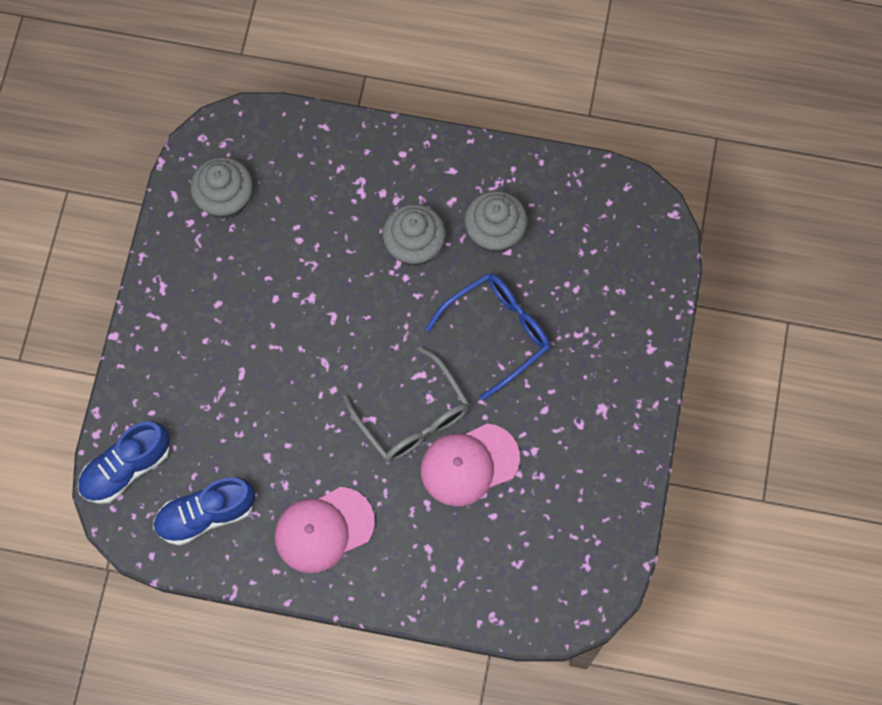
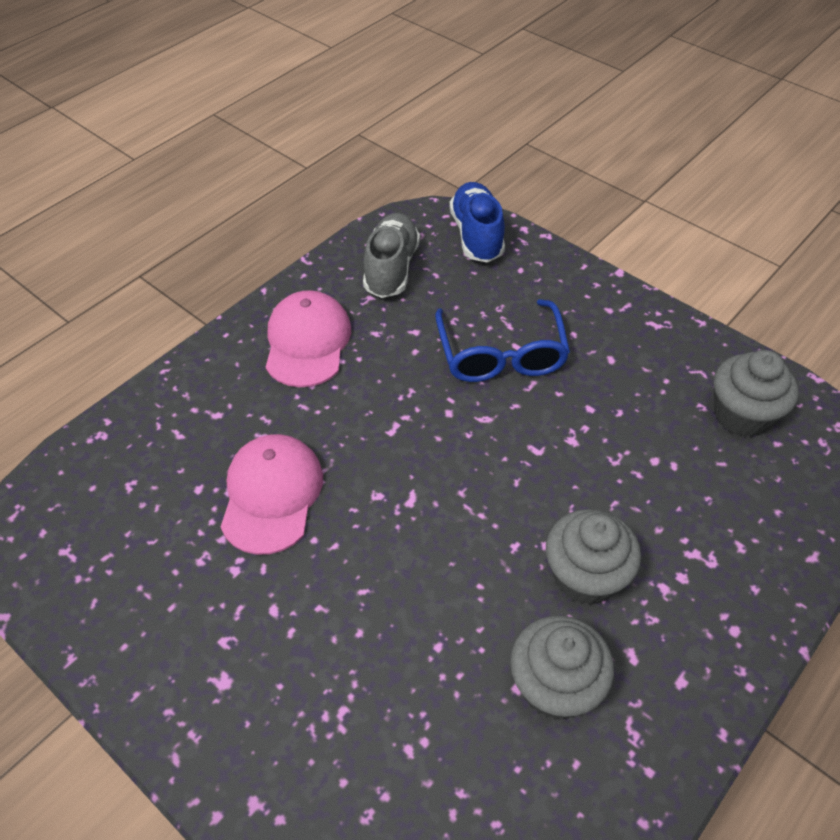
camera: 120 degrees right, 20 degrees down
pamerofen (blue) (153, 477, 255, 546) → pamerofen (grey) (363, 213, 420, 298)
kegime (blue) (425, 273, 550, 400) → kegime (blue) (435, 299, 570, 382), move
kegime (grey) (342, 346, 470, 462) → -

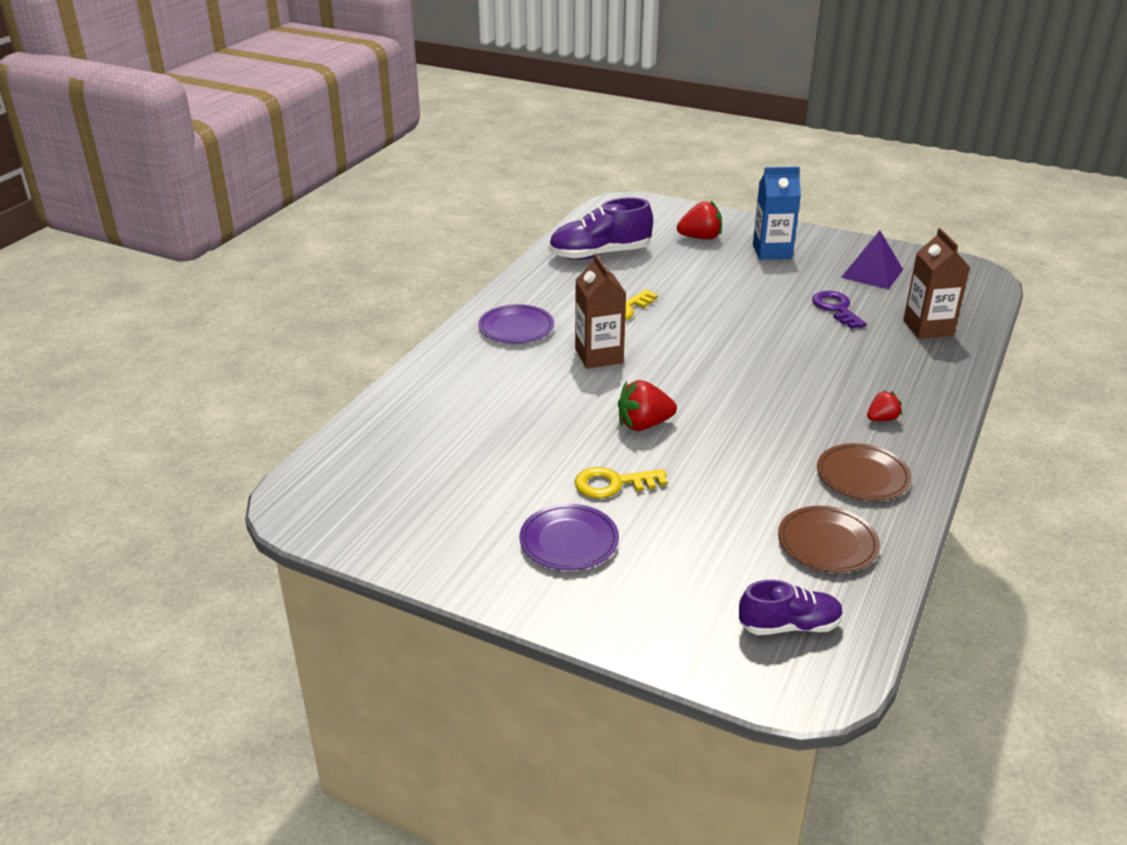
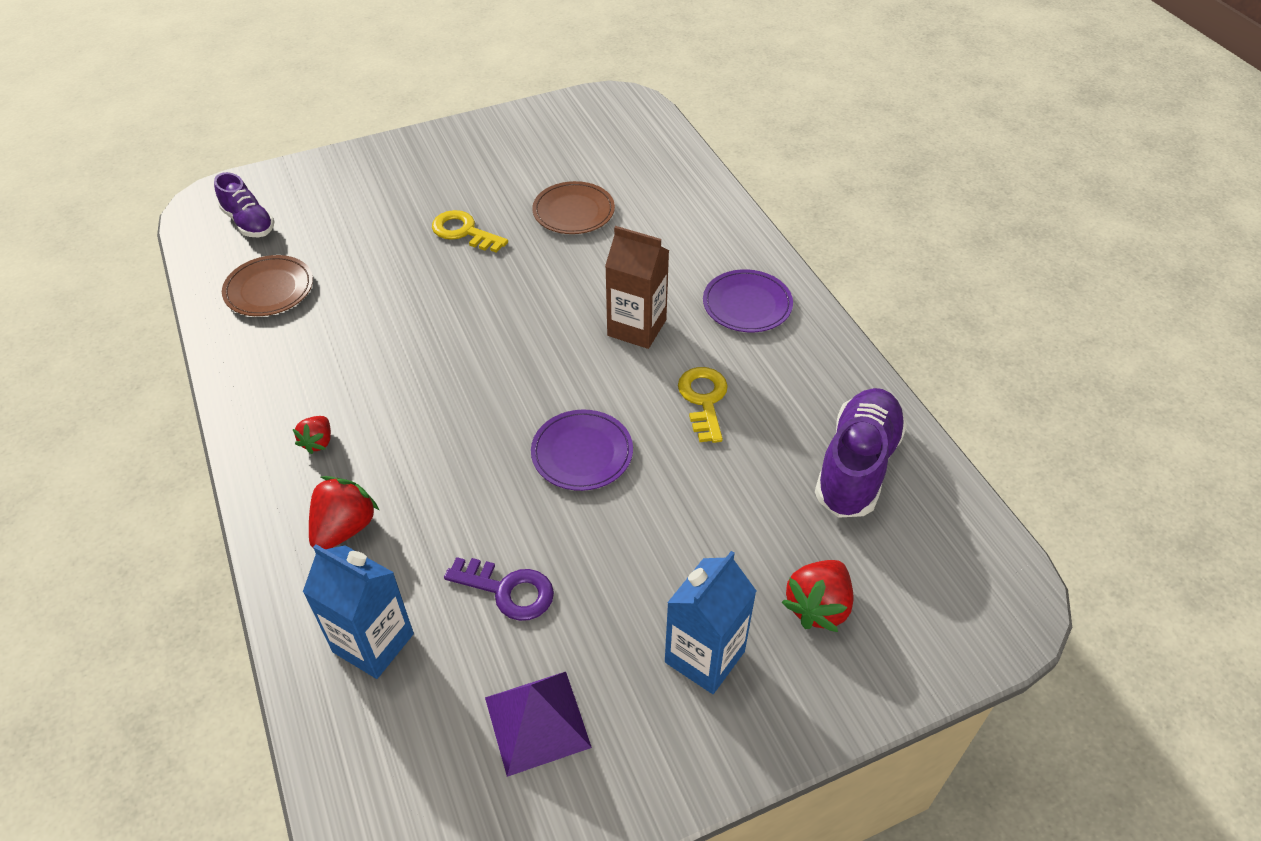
camera: 130 degrees right, 15 degrees up
pamerofen (purple) (739, 580, 843, 635) → pamerofen (purple) (214, 172, 275, 237), 75 degrees counterclockwise
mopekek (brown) (903, 228, 970, 339) → mopekek (blue) (303, 544, 414, 679)
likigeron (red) (618, 380, 677, 431) → likigeron (red) (309, 476, 380, 549), move
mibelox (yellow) (575, 467, 667, 498) → mibelox (yellow) (432, 210, 508, 253), 90 degrees counterclockwise
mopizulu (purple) (520, 504, 619, 570) → mopizulu (purple) (531, 410, 633, 491), move
mopizulu (brown) (817, 443, 912, 501) → mopizulu (brown) (532, 181, 615, 234), move

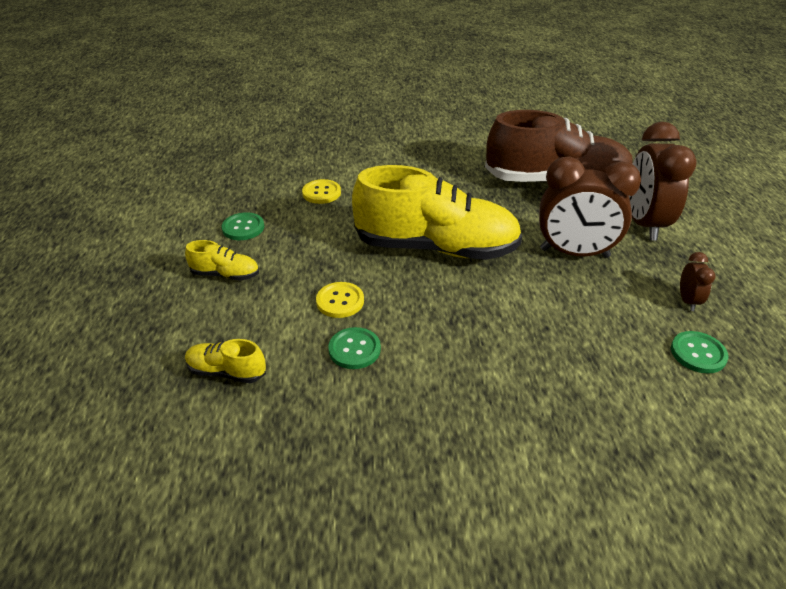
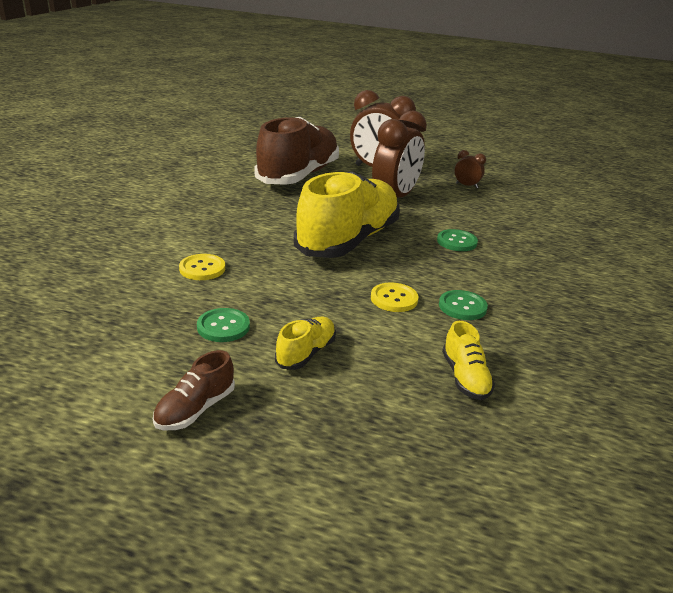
camera: 70 degrees left, 10 degrees down
- → pamerofen (brown) (153, 350, 235, 430)
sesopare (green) (671, 331, 728, 373) → sesopare (green) (437, 229, 478, 251), move
pamerofen (yellow) (185, 339, 266, 383) → pamerofen (yellow) (442, 321, 495, 400), 45 degrees counterclockwise

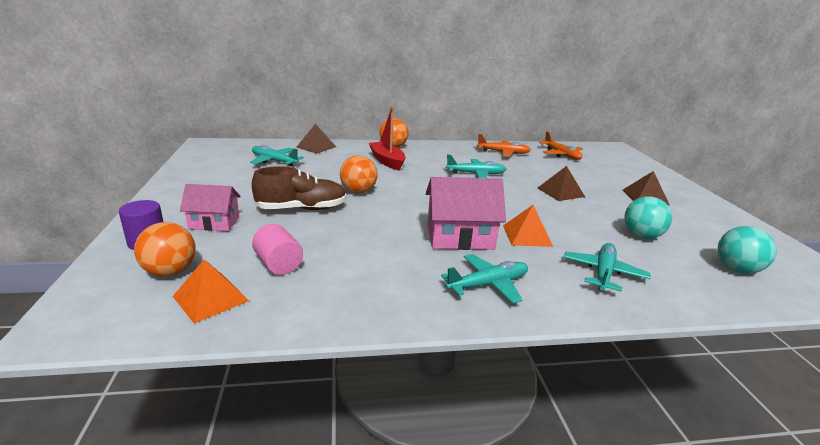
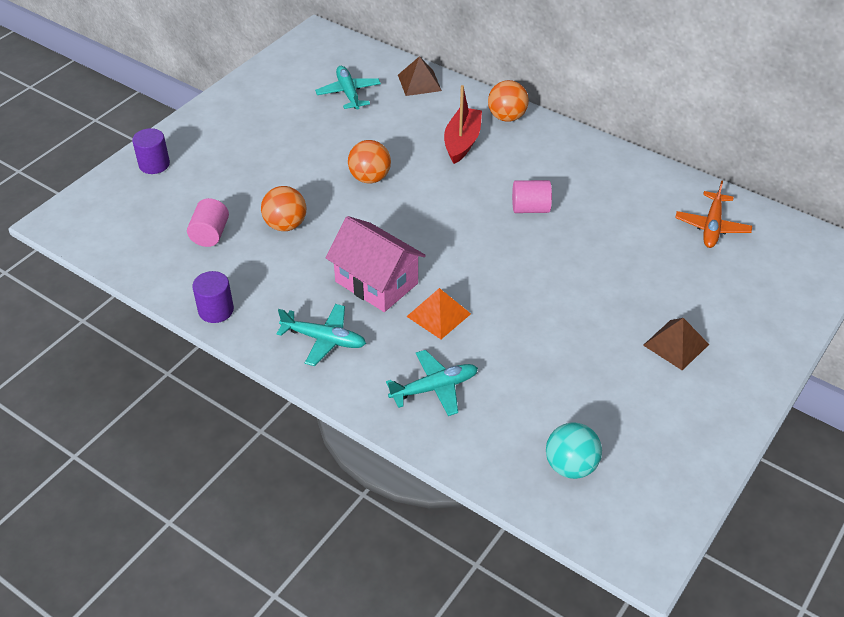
camera: 45 degrees right, 20 degrees up
- → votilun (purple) (192, 271, 234, 323)
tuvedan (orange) (134, 222, 196, 277) → tuvedan (orange) (261, 186, 306, 231), move
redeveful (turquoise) (446, 155, 506, 178) → votilun (pink) (512, 180, 552, 213)
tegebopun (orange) (173, 260, 249, 323) → -
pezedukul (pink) (180, 184, 241, 231) → -
pamerofen (brown) (252, 166, 346, 210) → -
redeveful (orange) (477, 134, 531, 156) → -
tegebopun (brown) (538, 166, 585, 201) → -
tuvedan (turquoise) (624, 196, 672, 239) → -

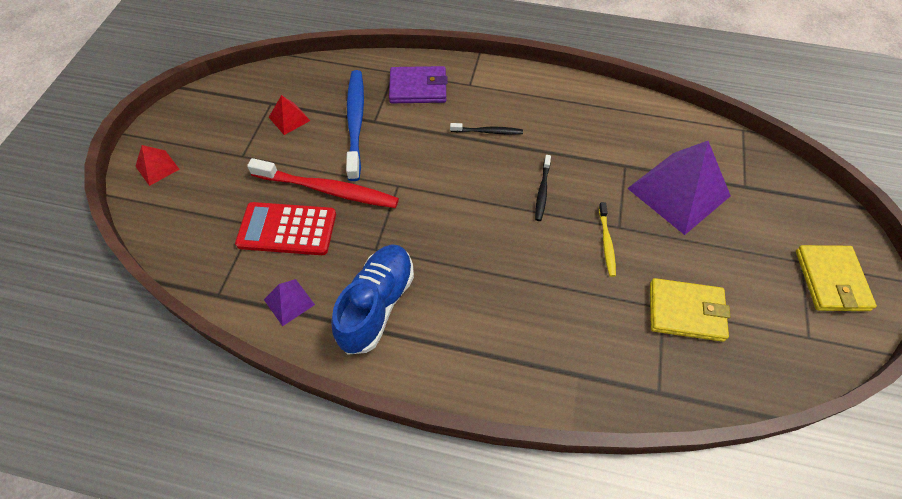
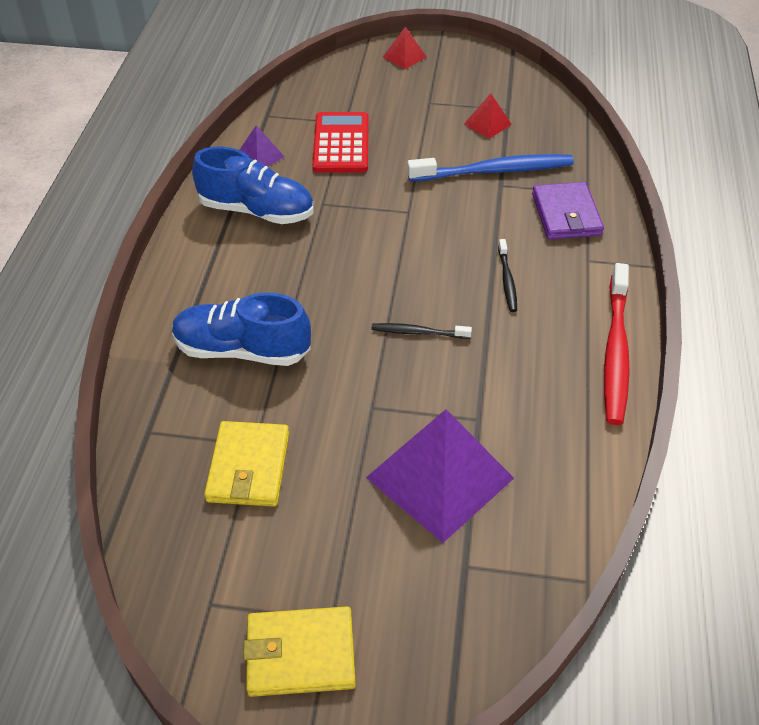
camera: 85 degrees right, 10 degrees down
- → pamerofen (blue) (172, 292, 311, 366)
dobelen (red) (247, 158, 399, 208) → dobelen (red) (604, 263, 630, 425), move
dobelen (yellow) (599, 202, 616, 277) → -

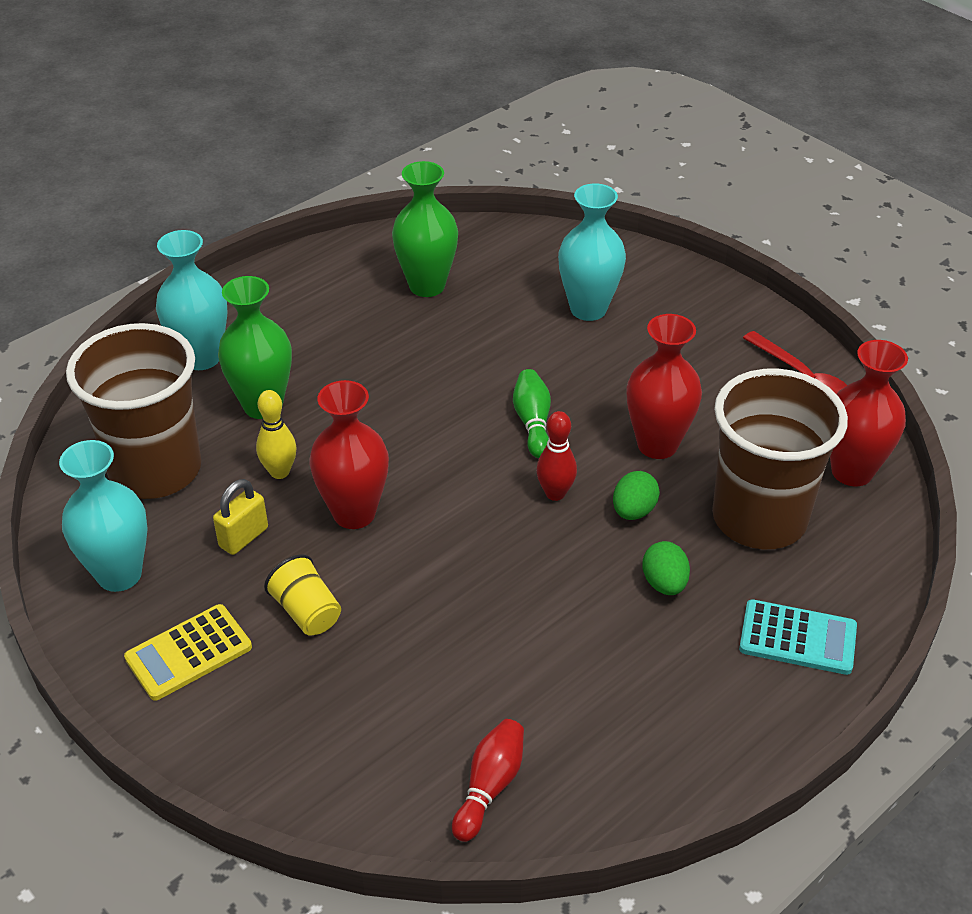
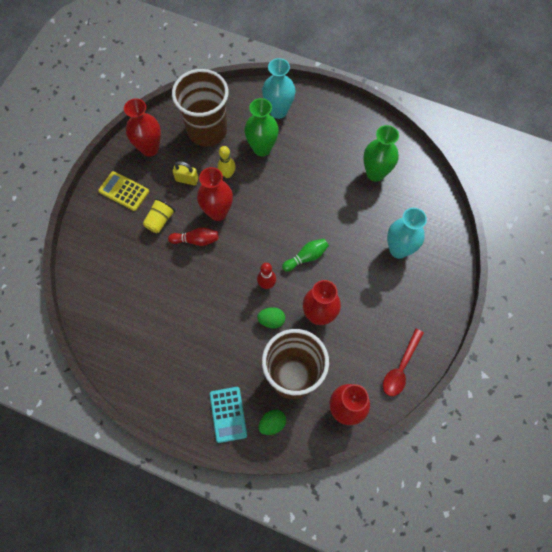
camera: 65 degrees right, 25 degrees up
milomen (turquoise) (59, 440, 148, 592) → milomen (red) (124, 98, 161, 157)
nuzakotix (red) (452, 719, 524, 842) → nuzakotix (red) (168, 227, 219, 246), move
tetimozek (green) (642, 541, 690, 595) → tetimozek (green) (258, 410, 286, 435), move

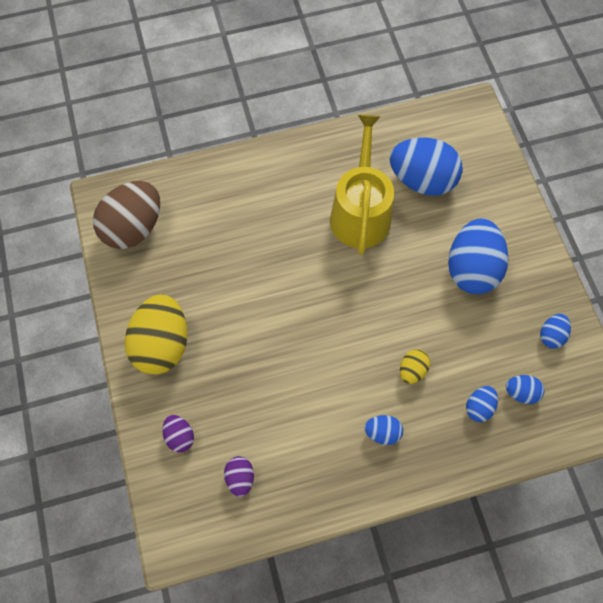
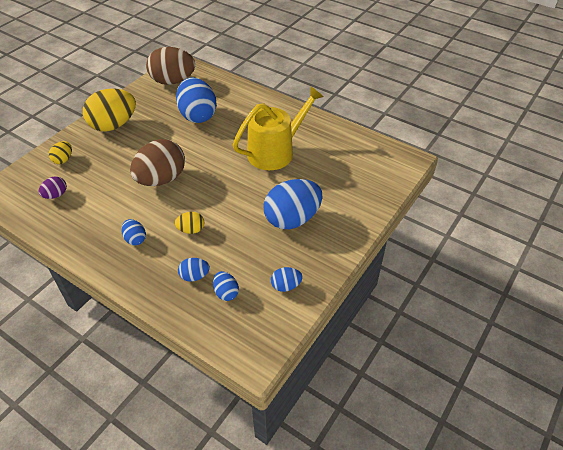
camera: 50 degrees right, 20 degrees down
tetimozek (purple) (162, 415, 194, 453) → tetimozek (yellow) (49, 141, 72, 164)
- → tetimozek (brown) (130, 139, 185, 186)
tetimozek (blue) (390, 138, 463, 196) → tetimozek (blue) (176, 77, 217, 123), move

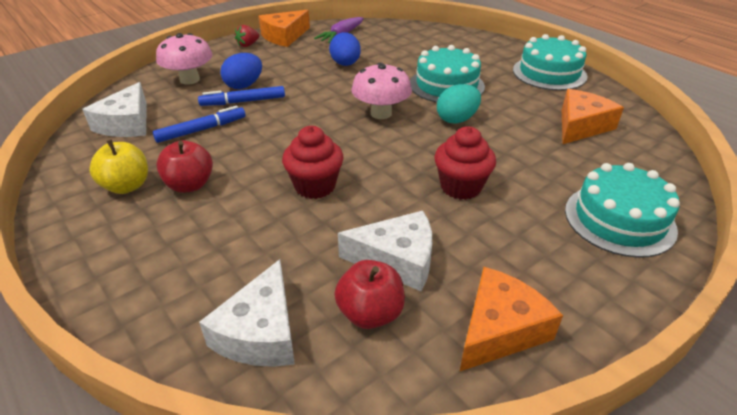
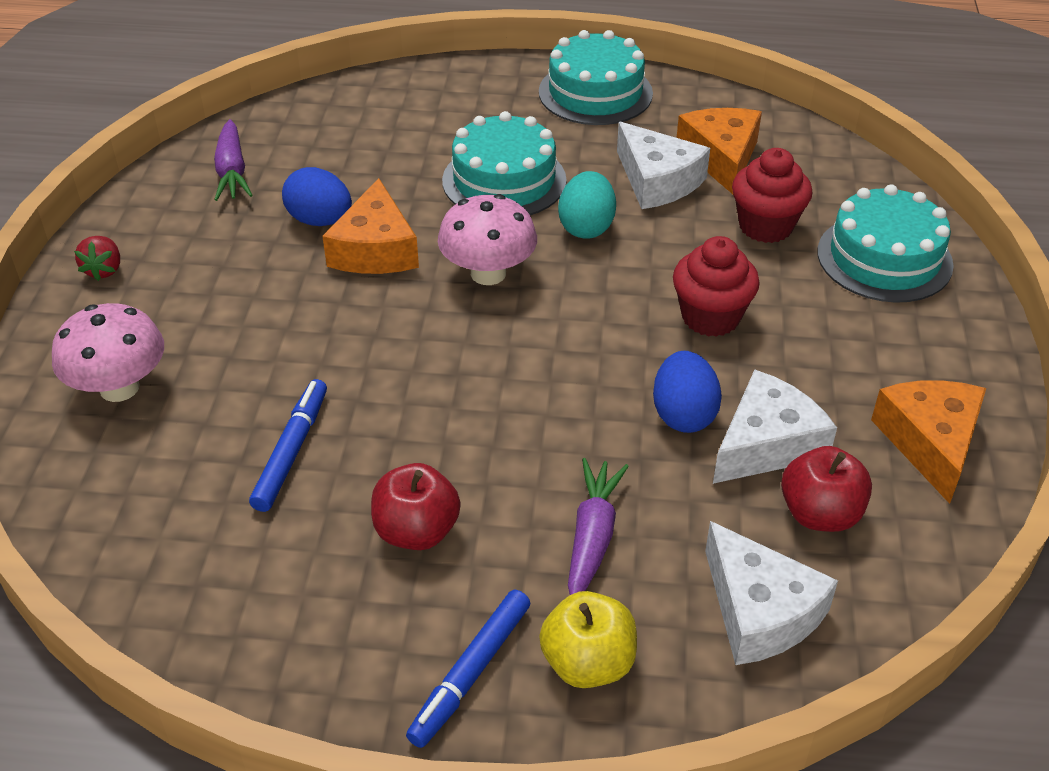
camera: 45 degrees left, 5 degrees up
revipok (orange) (259, 10, 310, 47) → revipok (orange) (322, 178, 419, 274), move
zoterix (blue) (198, 86, 285, 106) → zoterix (blue) (406, 590, 530, 748), move
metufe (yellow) (89, 139, 148, 194) → metufe (yellow) (539, 591, 637, 688), move
- → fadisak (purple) (568, 458, 629, 595)
revipok (white) (83, 82, 147, 137) → revipok (white) (617, 122, 710, 209), move
tetimozek (blue) (220, 53, 262, 89) → tetimozek (blue) (653, 351, 722, 433), move
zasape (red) (282, 126, 344, 199) → zasape (red) (732, 148, 812, 243), move

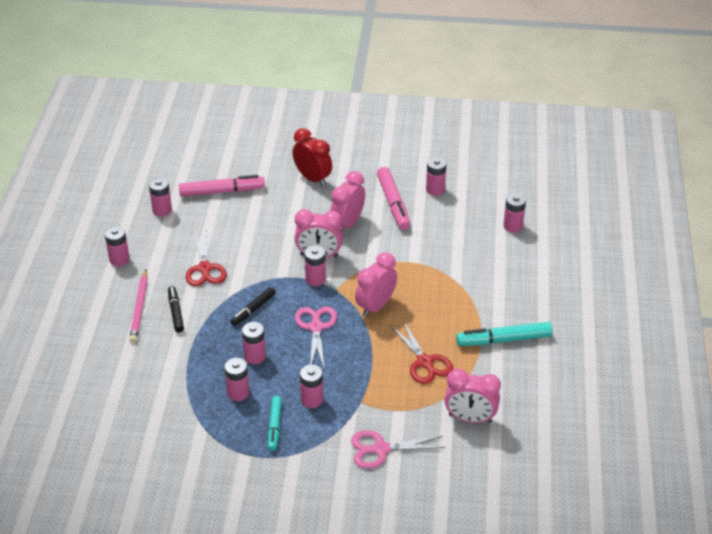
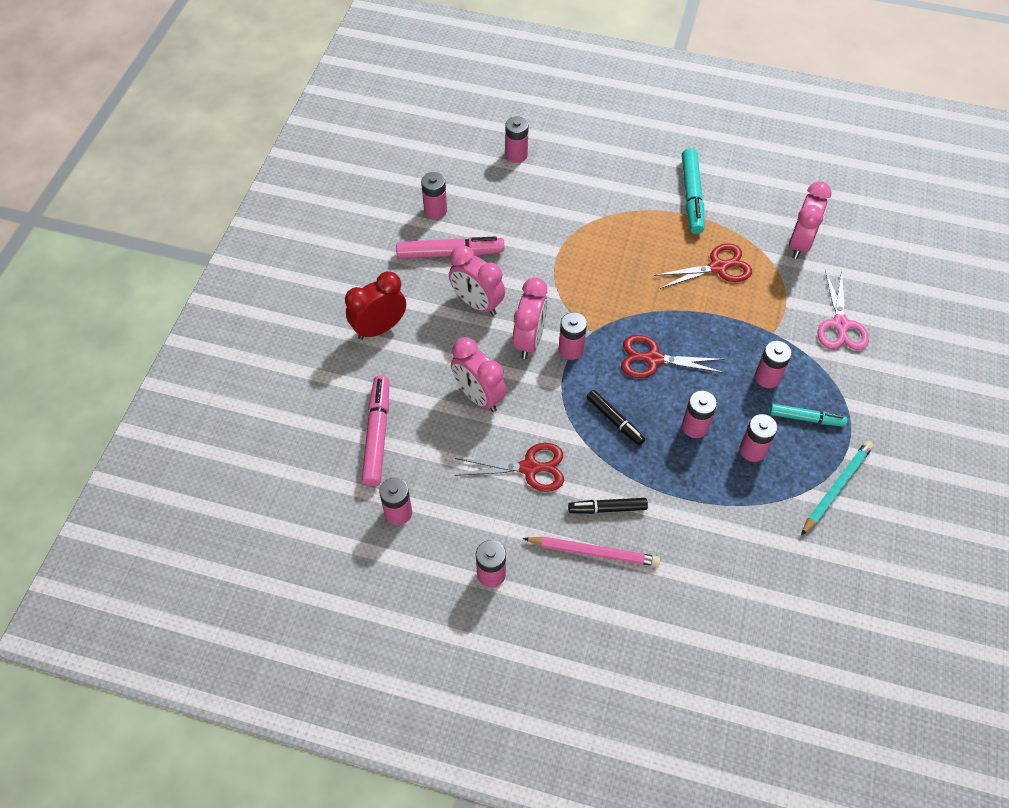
camera: 80 degrees left, 15 degrees up
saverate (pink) (355, 252, 397, 317) → saverate (pink) (451, 337, 506, 412), move
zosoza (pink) (295, 306, 337, 370) → zosoza (red) (621, 335, 725, 378)
- → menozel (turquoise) (801, 441, 874, 536)

